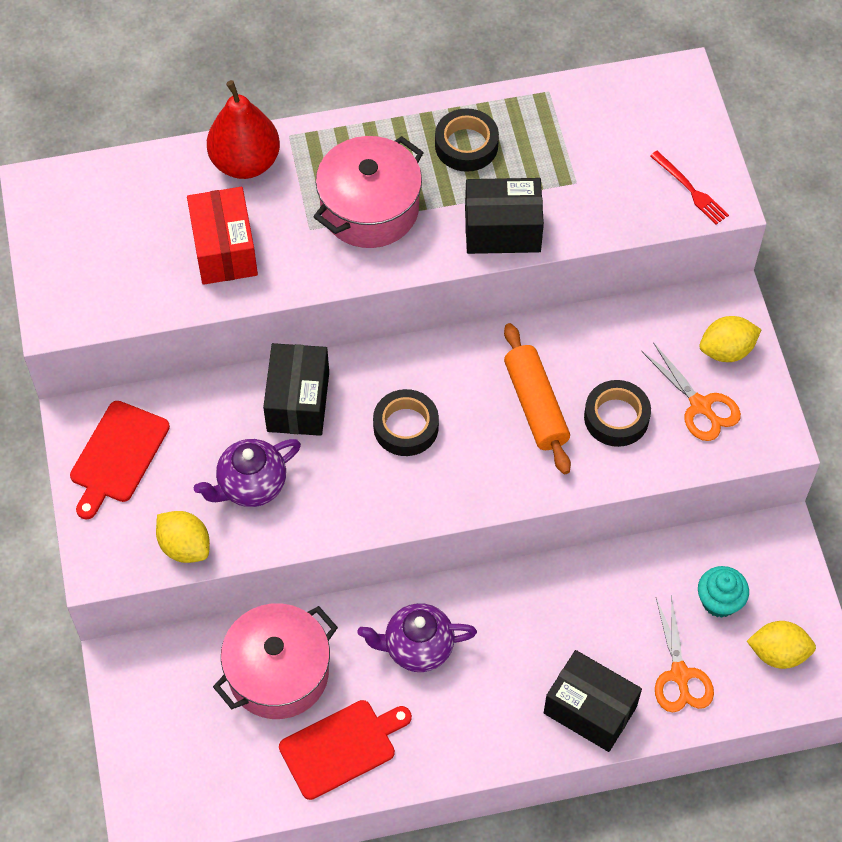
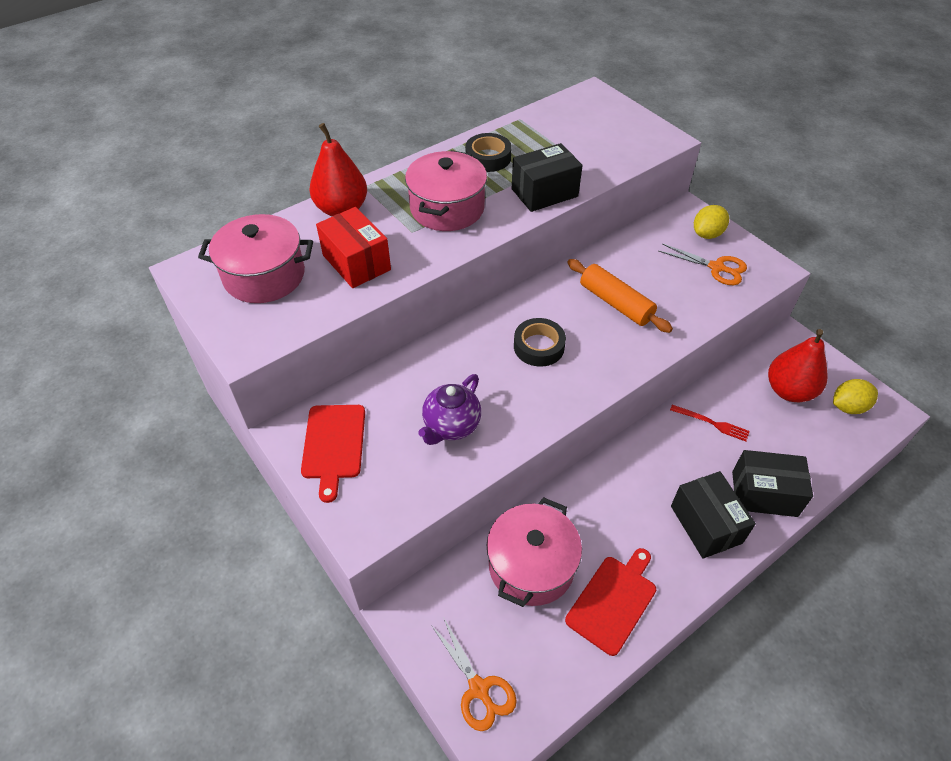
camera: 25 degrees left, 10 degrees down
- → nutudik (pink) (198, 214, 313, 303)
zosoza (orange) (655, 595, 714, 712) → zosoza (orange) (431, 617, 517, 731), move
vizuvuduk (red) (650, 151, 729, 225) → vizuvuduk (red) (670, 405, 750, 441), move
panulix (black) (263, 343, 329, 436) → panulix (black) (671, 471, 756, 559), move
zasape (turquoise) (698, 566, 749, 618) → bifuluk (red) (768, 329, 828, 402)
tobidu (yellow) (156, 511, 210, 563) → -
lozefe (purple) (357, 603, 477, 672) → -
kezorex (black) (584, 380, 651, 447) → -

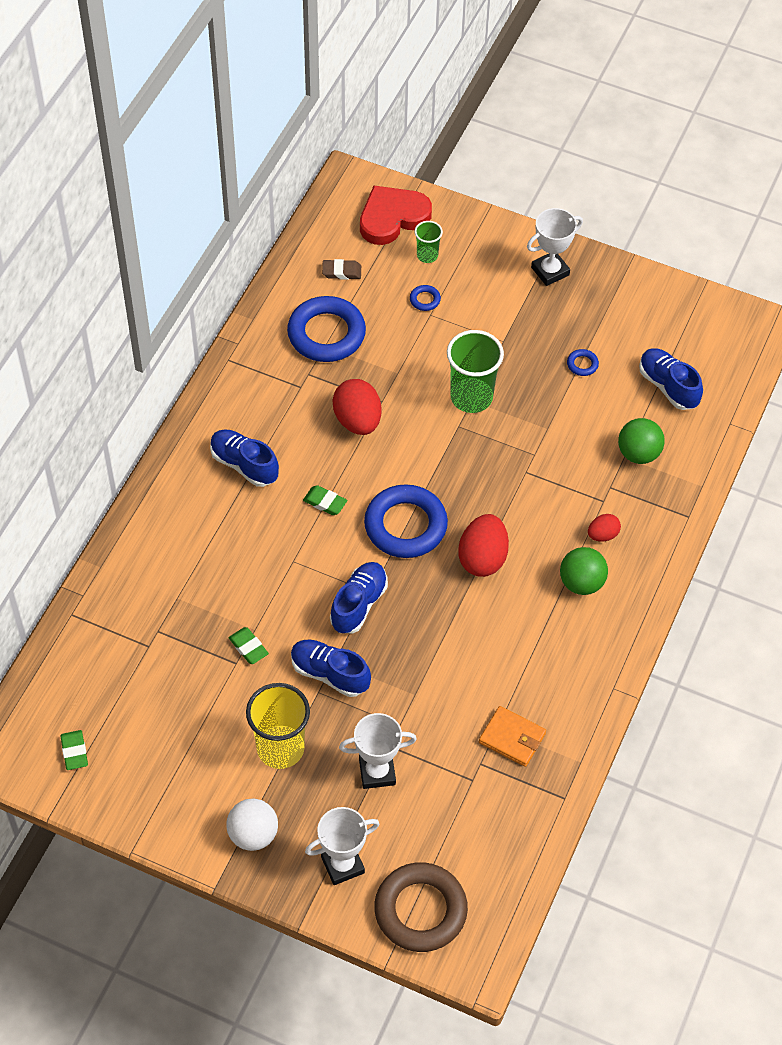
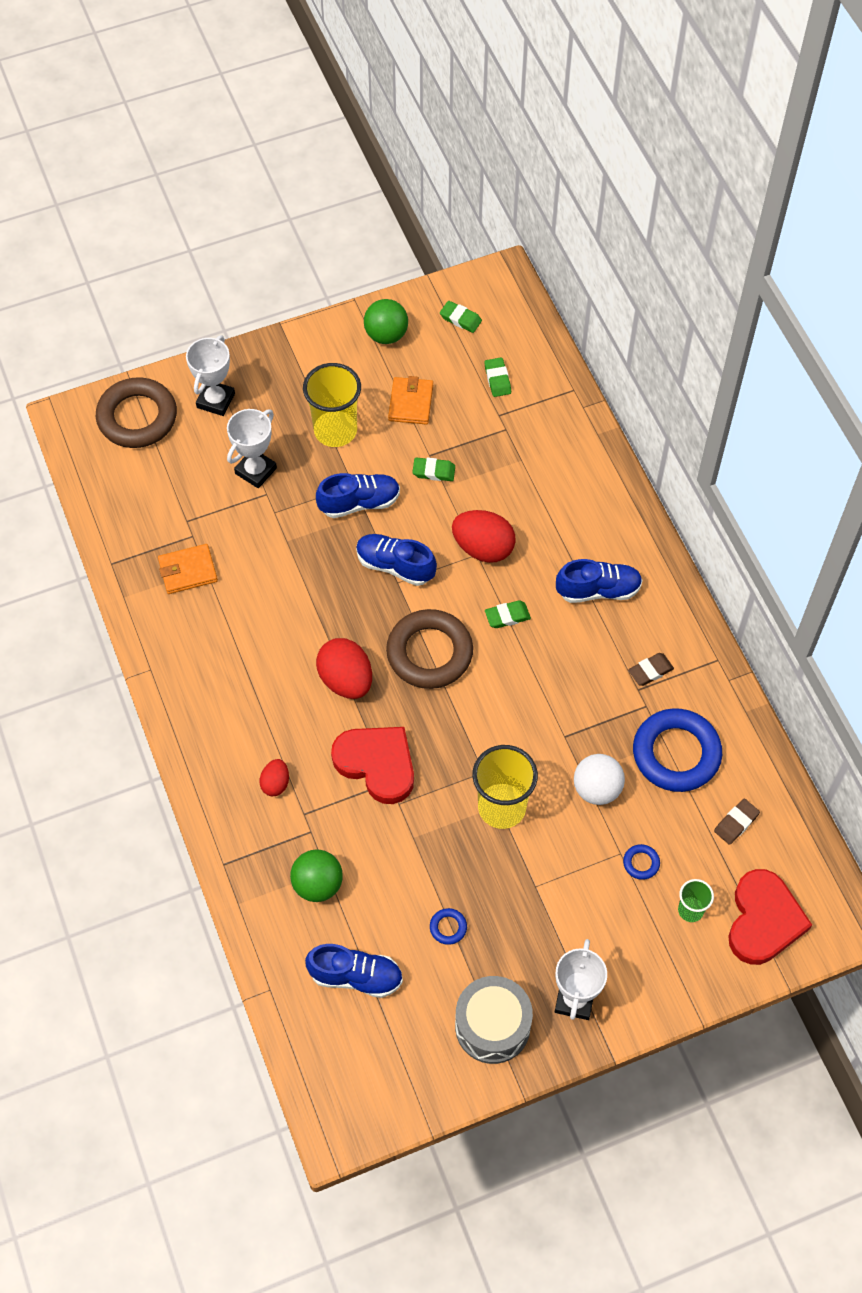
camera: 135 degrees right, 5 degrees up
- → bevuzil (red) (331, 727, 414, 804)
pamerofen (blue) (330, 562, 388, 633) → pamerofen (blue) (356, 534, 437, 586), 135 degrees clockwise
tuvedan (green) (560, 547, 608, 595) → tuvedan (green) (364, 299, 408, 344), move
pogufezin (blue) (364, 484, 448, 558) → pogufezin (brown) (386, 609, 473, 689)
- → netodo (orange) (388, 376, 433, 425)
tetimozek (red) (333, 379, 382, 435) → tetimozek (red) (452, 510, 515, 563), move
- → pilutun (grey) (455, 976, 533, 1064)
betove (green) (447, 330, 504, 413) → betove (yellow) (472, 745, 538, 829)
- → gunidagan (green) (484, 357, 511, 397)
tuvedan (white) (226, 799, 278, 851) → tuvedan (white) (574, 754, 625, 805), move
- → gunidagan (brown) (628, 653, 674, 686)

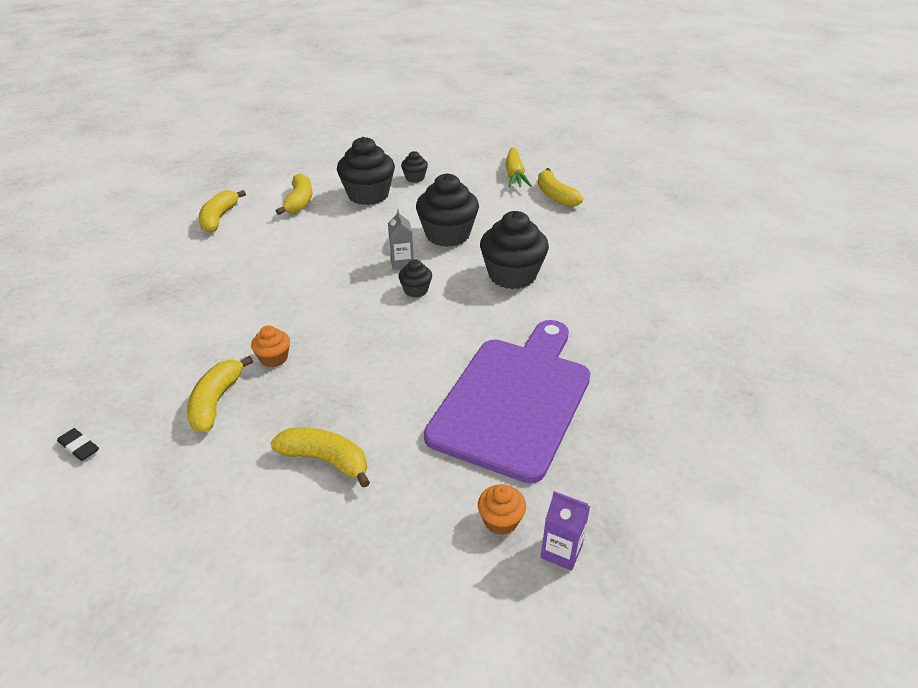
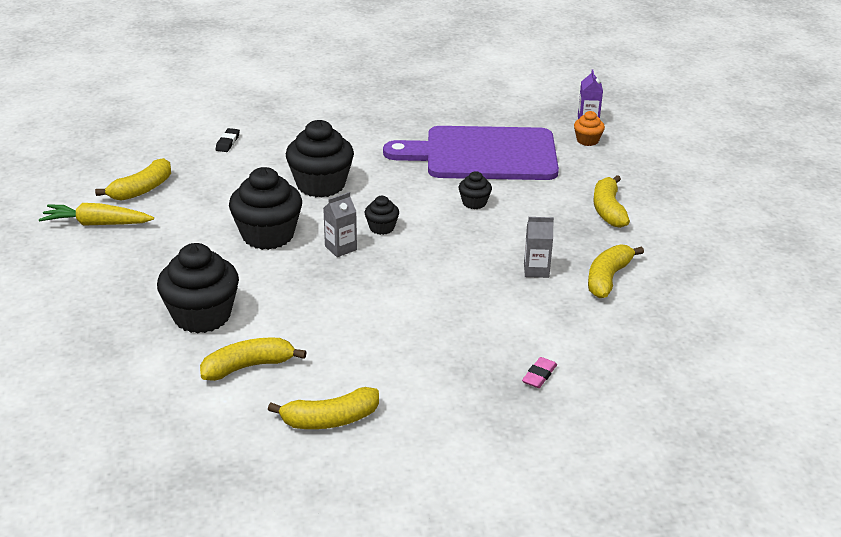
camera: 115 degrees left, 5 degrees down
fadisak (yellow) (505, 147, 532, 187) → fadisak (yellow) (39, 203, 154, 226), 150 degrees counterclockwise
gunidagan (black) (57, 428, 99, 461) → gunidagan (black) (216, 128, 240, 152), move
zasape (black) (401, 151, 428, 183) → zasape (black) (459, 171, 492, 209), move
- → gunidagan (pink) (522, 357, 557, 388)
zasape (orange) (251, 325, 290, 367) → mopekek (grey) (524, 217, 554, 278)
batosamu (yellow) (187, 356, 253, 432) → batosamu (yellow) (588, 244, 644, 298), 135 degrees clockwise

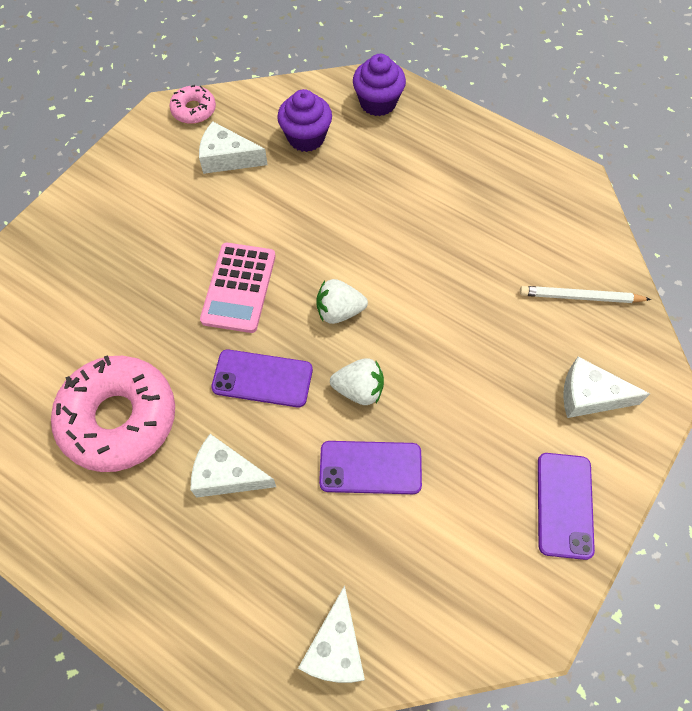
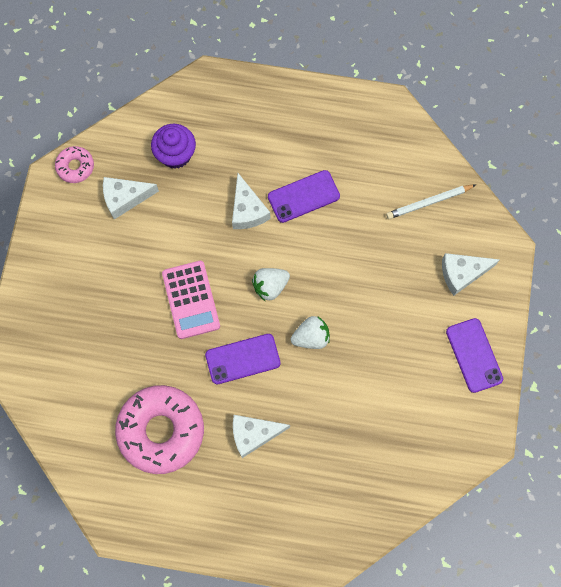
camera: 25 degrees left, 10 degrees up
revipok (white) (298, 585, 365, 683) → revipok (white) (232, 173, 270, 229), move
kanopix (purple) (319, 441, 422, 494) → kanopix (purple) (268, 170, 340, 223), move
zasape (purple) (353, 54, 406, 116) → -

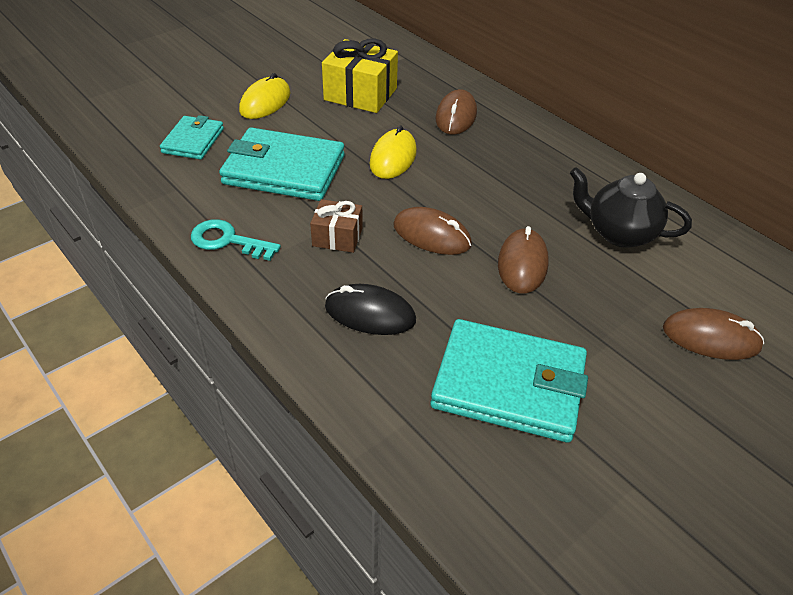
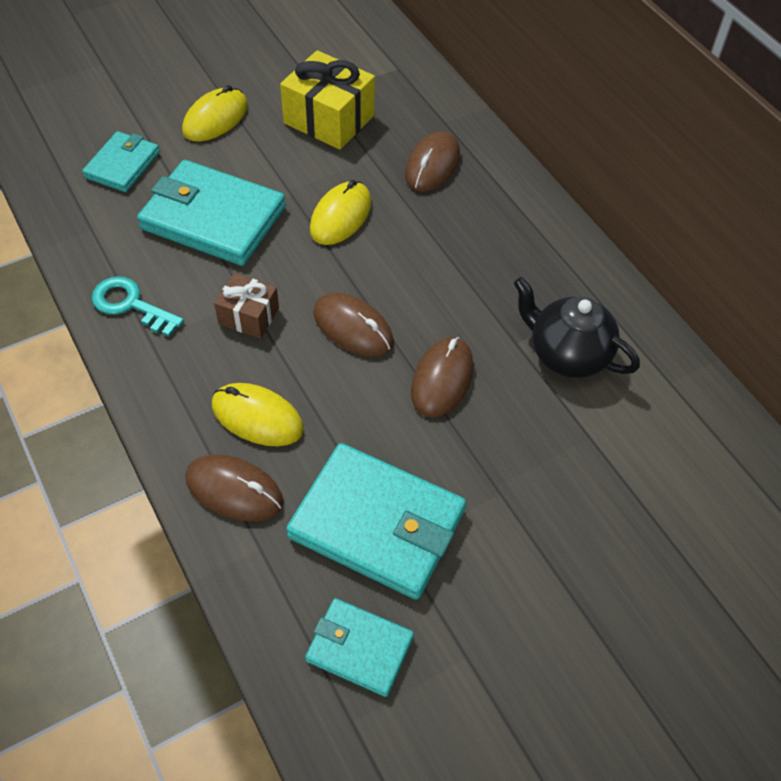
camera: 10 degrees right, 10 degrees up
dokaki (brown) (663, 308, 764, 360) → dokaki (brown) (186, 454, 283, 522), move
dokaki (black) (325, 284, 416, 335) → dokaki (yellow) (212, 383, 304, 446)
- → netodo (turquoise) (305, 598, 414, 697)

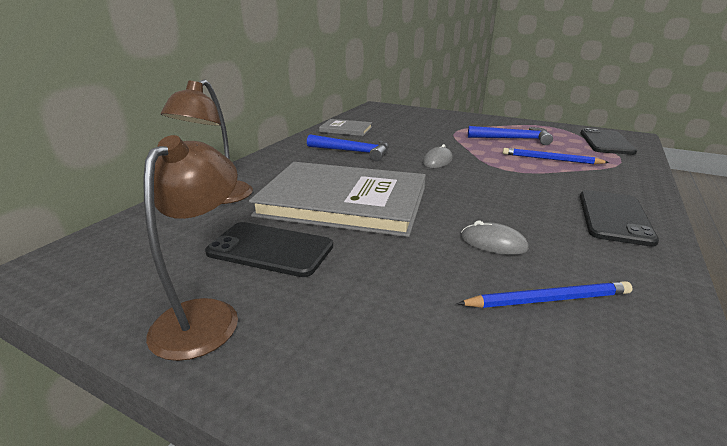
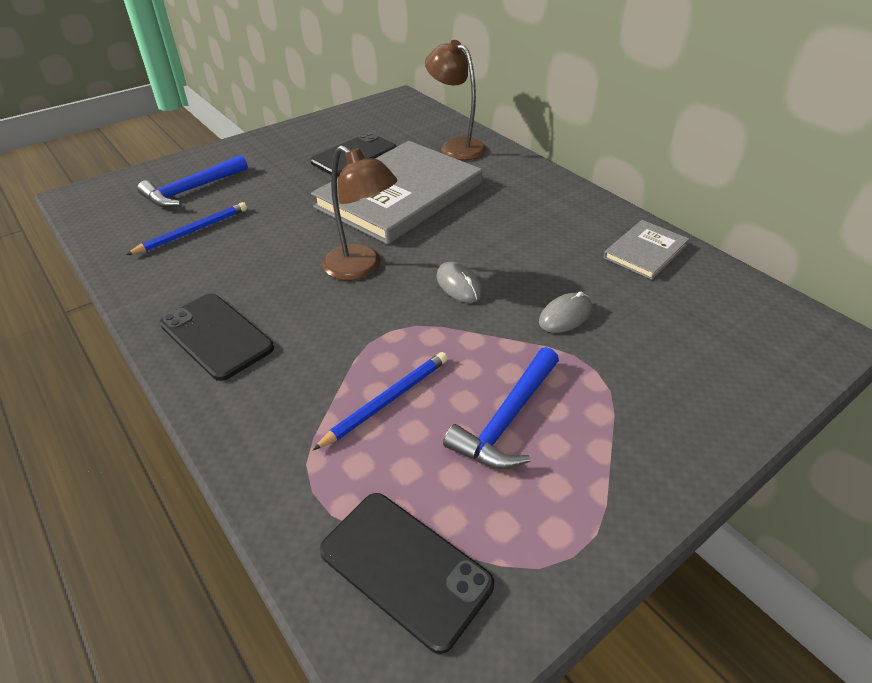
camera: 115 degrees right, 15 degrees up
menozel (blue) (457, 281, 632, 308) → menozel (blue) (126, 202, 247, 255), 150 degrees counterclockwise
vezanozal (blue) (307, 134, 389, 161) → vezanozal (blue) (137, 155, 248, 207), move
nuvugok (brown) (143, 135, 238, 361) → nuvugok (brown) (322, 145, 397, 280), move
dokaki (grey) (461, 221, 529, 255) → dokaki (grey) (539, 292, 592, 333), move

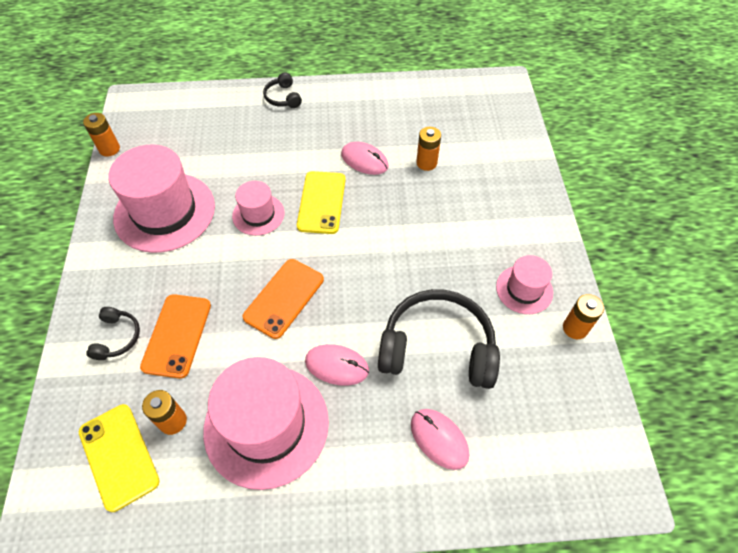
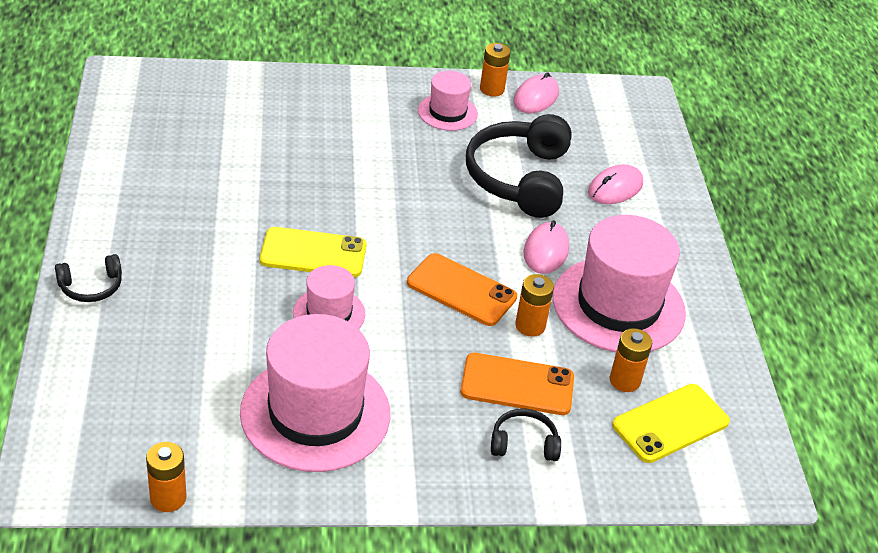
camera: 95 degrees left, 15 degrees down
dokaki (pink) (341, 142, 388, 175) → dokaki (pink) (513, 72, 559, 113), move
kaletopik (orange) (416, 127, 441, 171) → kaletopik (orange) (515, 274, 554, 337), move

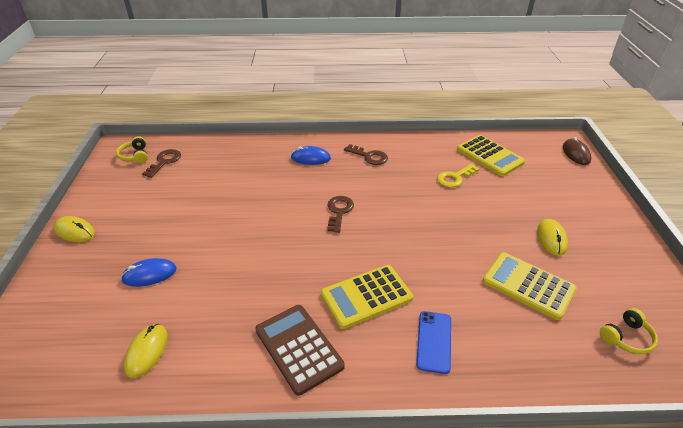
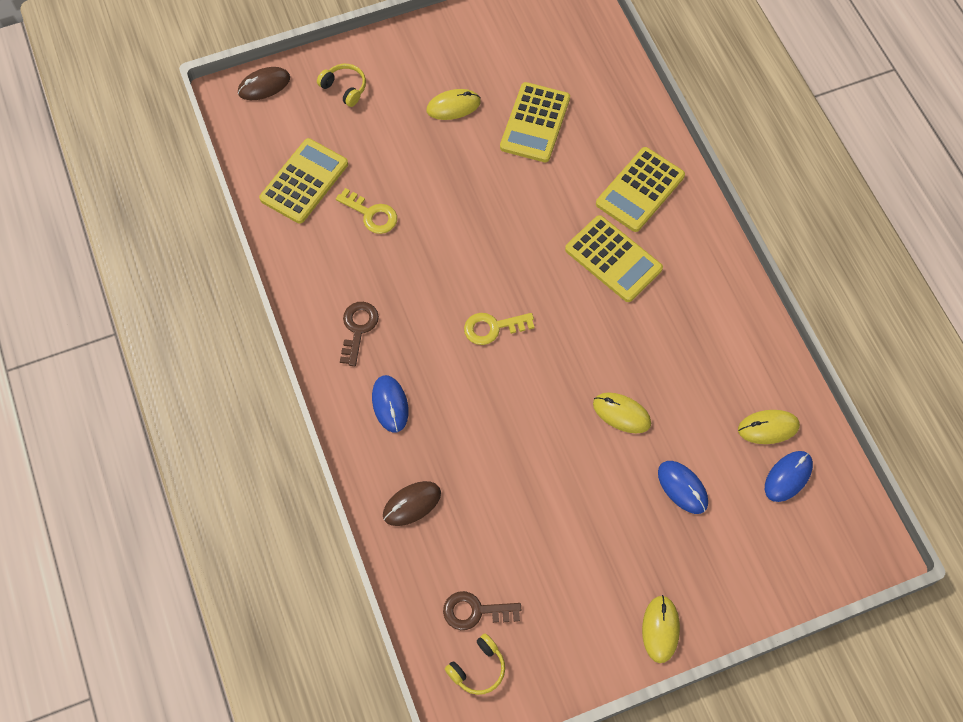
camera: 110 degrees left, 25 degrees up
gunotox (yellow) (600, 308, 658, 354) → gunotox (yellow) (317, 64, 366, 107), move
- → dokaki (brown) (383, 481, 441, 526)
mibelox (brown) (327, 196, 354, 233) → mibelox (yellow) (464, 313, 534, 345)
- → dokaki (yellow) (593, 392, 651, 433)
kanopix (blue) (416, 311, 451, 374) → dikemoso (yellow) (596, 147, 685, 232)
- → dokaki (blue) (765, 451, 813, 502)
dikemoso (brown) (255, 305, 345, 396) → -

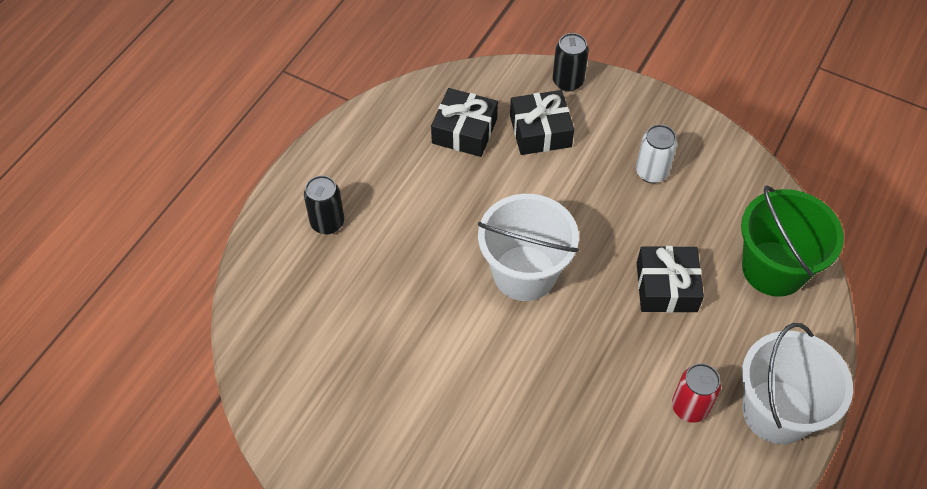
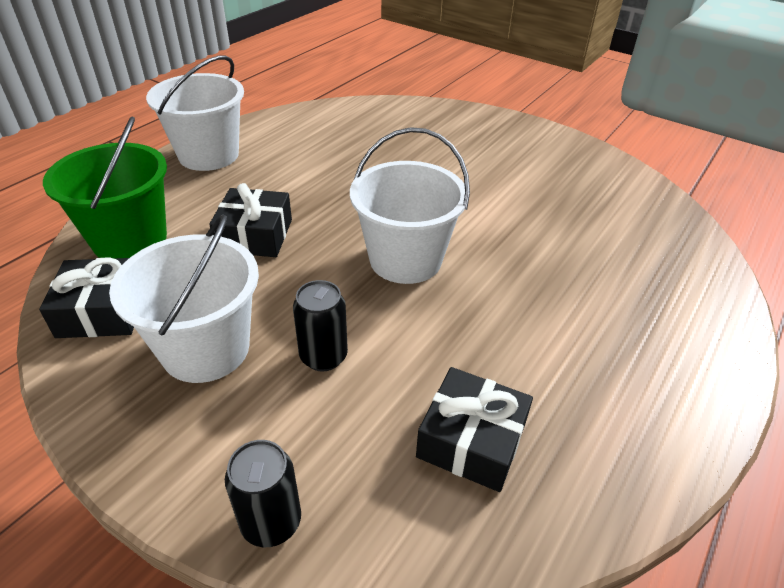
camera: 175 degrees left, 15 degrees down
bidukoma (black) (510, 90, 574, 155) → bidukoma (black) (39, 257, 134, 338), move
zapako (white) (636, 124, 677, 183) → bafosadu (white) (109, 214, 259, 383)
zapako (black) (304, 176, 344, 234) → zapako (black) (293, 280, 348, 372), move
zapako (red) (672, 363, 721, 423) → -

